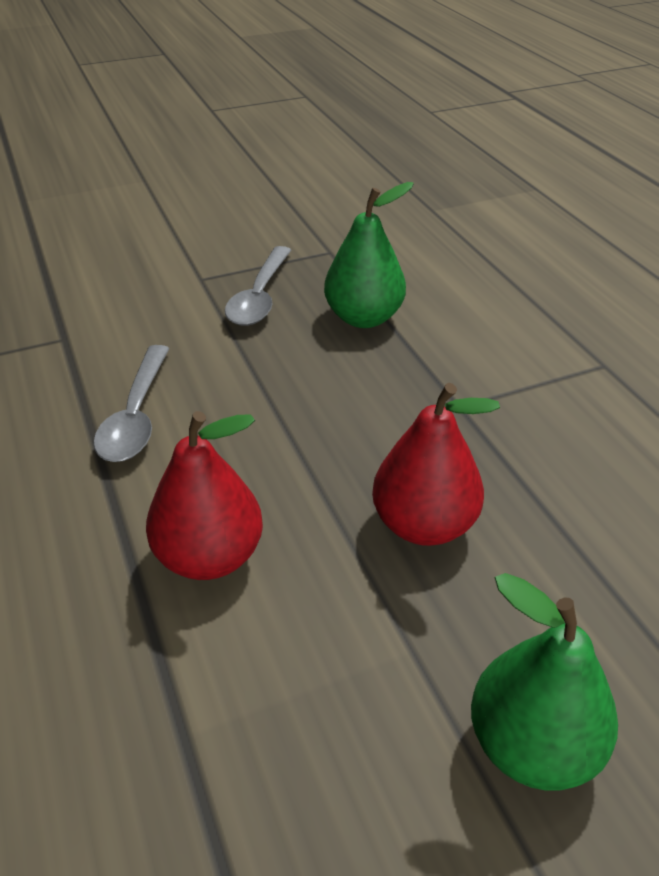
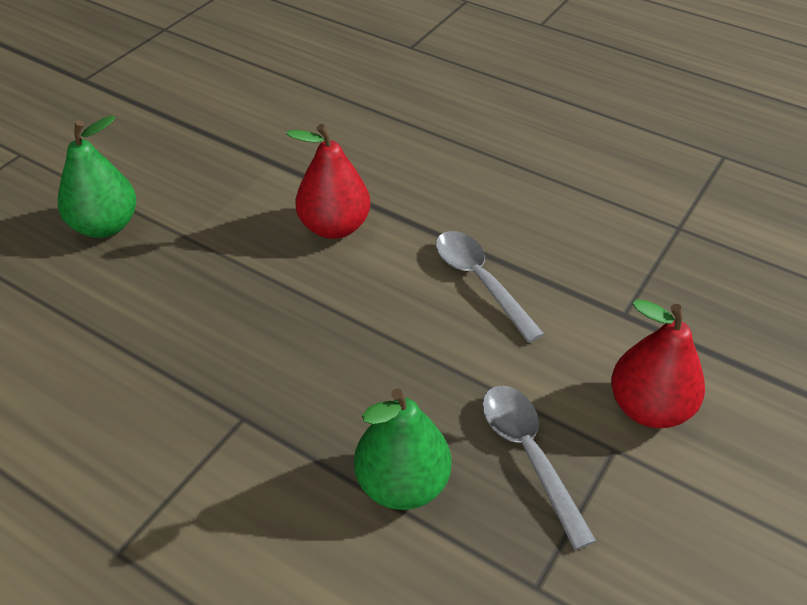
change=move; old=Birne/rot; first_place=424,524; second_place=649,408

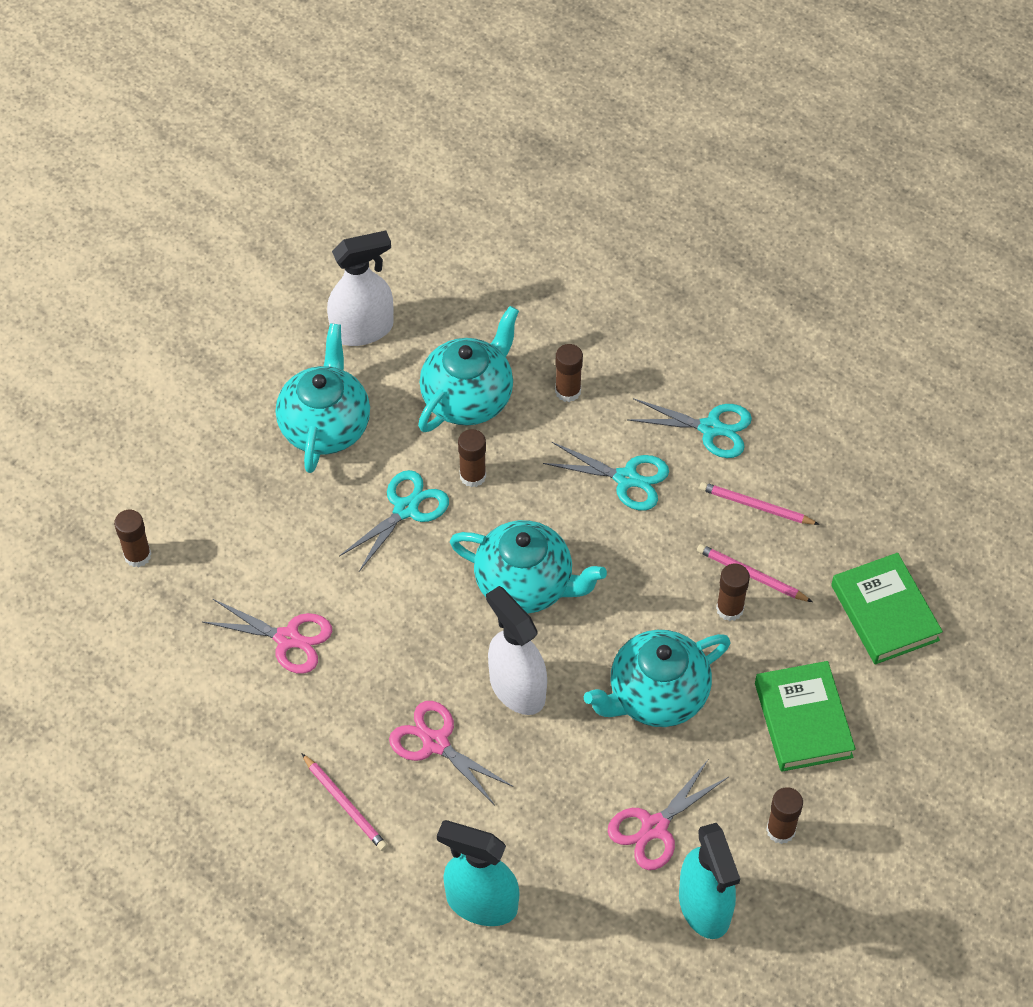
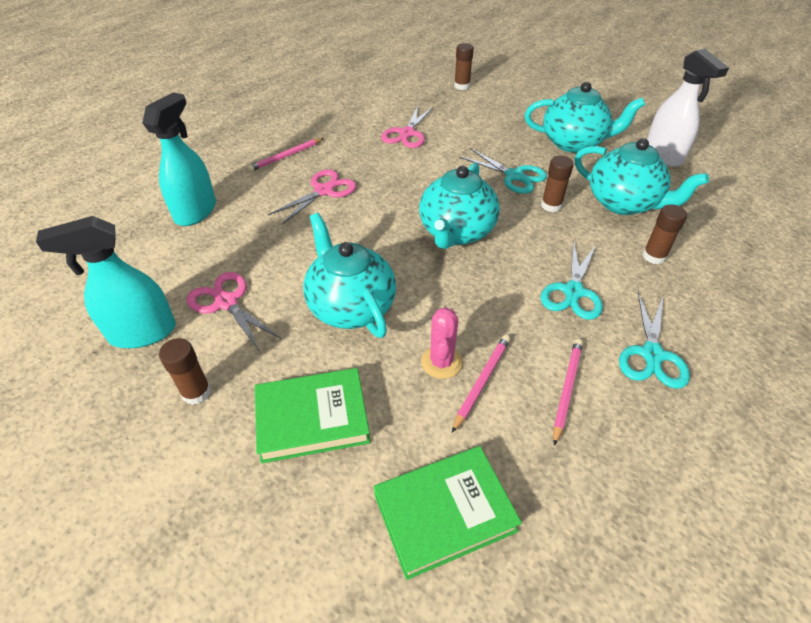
change=delete; old=Sprühflasche/weiß; first_place=517,688
change=replace; old=Klebestift/braun; new=Kaktus/rosa; first_place=729,609; second_place=441,362

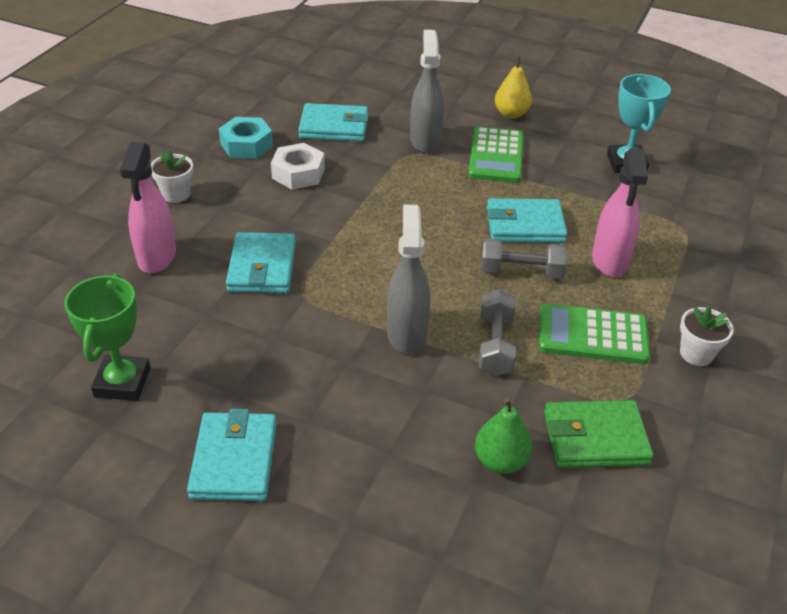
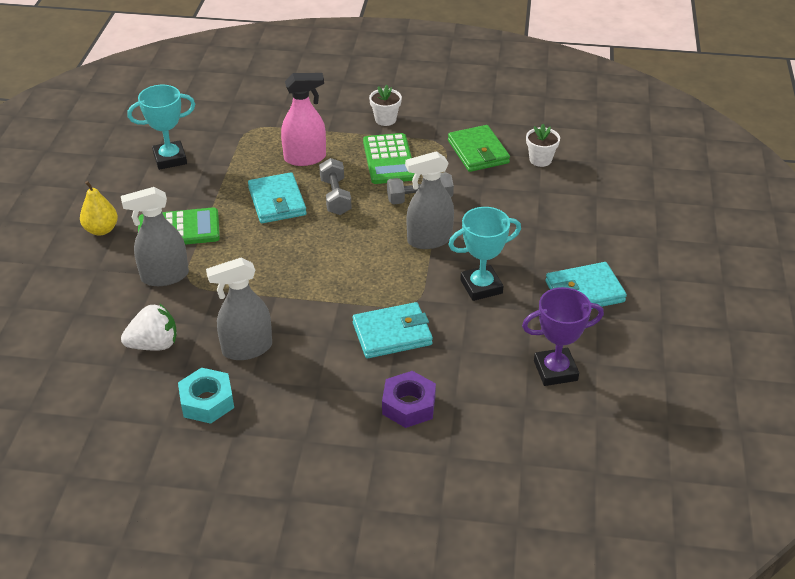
change=delete; old=Birne/grün; first_place=500,461
change=insert; new=Pokal/türkis; second_place=481,287
change=move; old=Blumentopf/weiß; first_place=176,194; second_place=540,160
change=replace; old=Sprühflasche/rosa; new=Sechskantmutter/lila; first_place=157,257; second_place=409,405
change=replace; old=Sechskantmutter/weiß; new=Sprühflasche/grau; first_place=298,173; second_place=247,348
change=replace; old=Geldbörse/türkis; new=Erdbeere/weiß; first_place=334,127; second_place=154,344
change=recolor; old=Pokal/grün; new=Pokal/lila; first_place=122,382; second_place=555,370

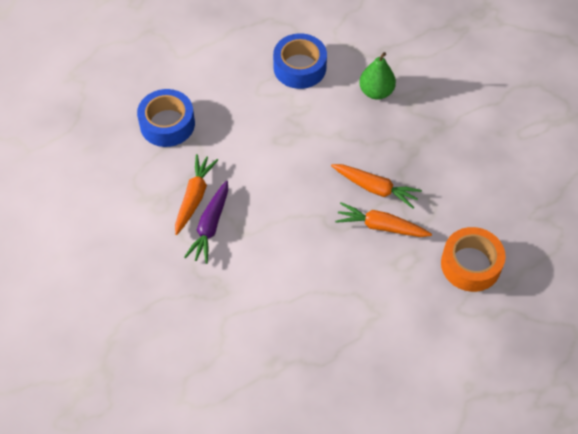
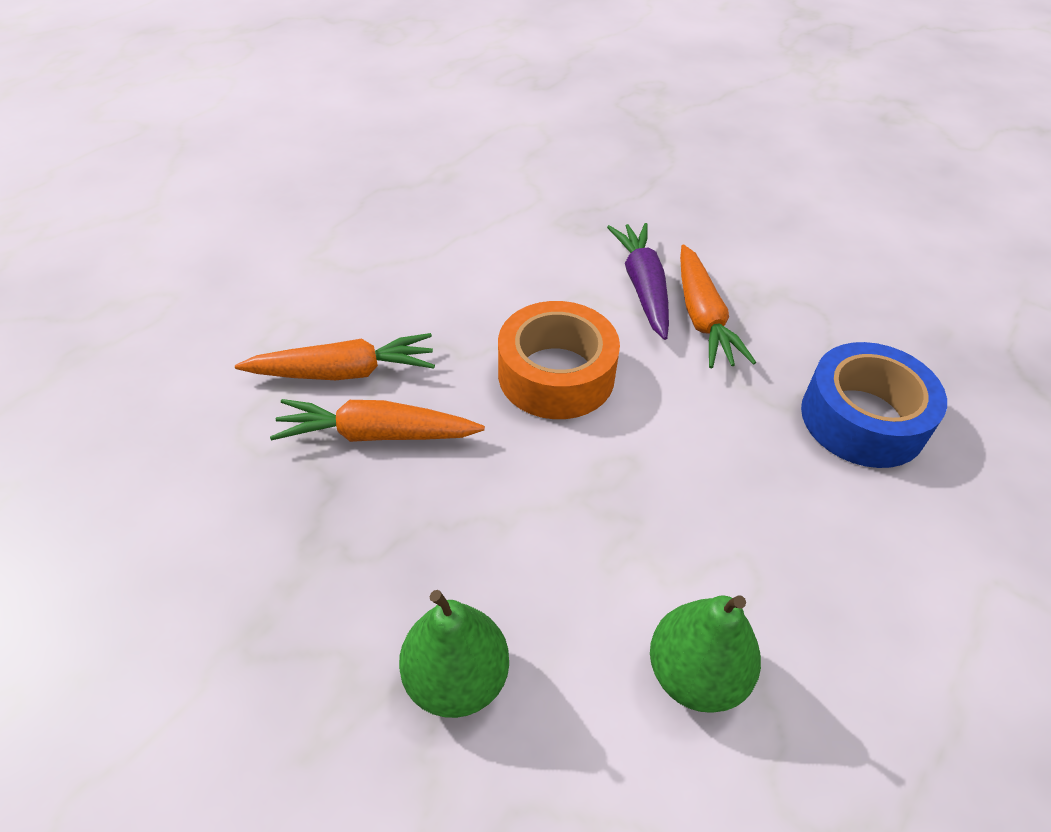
change=move; old=Klebeband/orange; first_place=470,264; second_place=556,374
change=replace; old=Klebeband/blau; new=Birne/grün; first_place=299,67; second_place=695,674

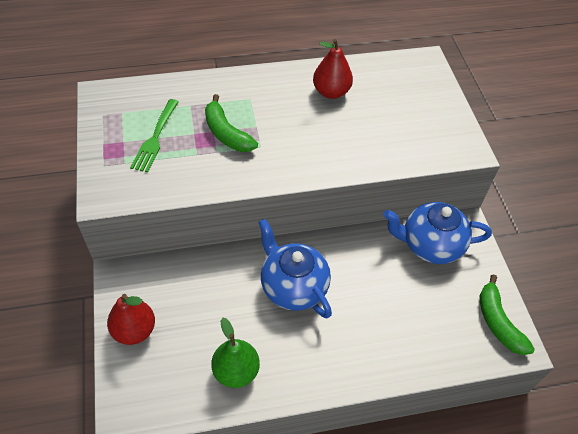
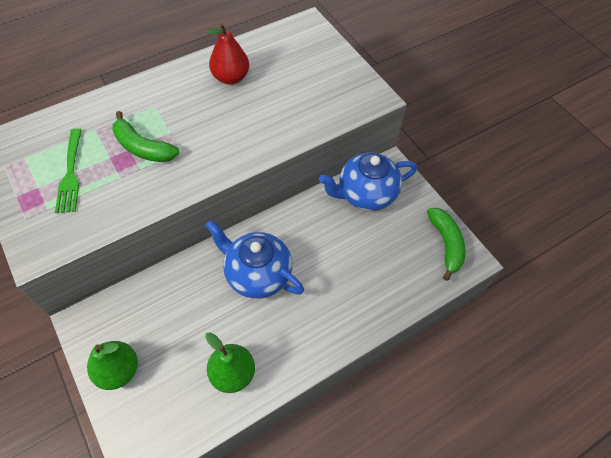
change=recolor; old=Birne/rot; new=Birne/grün; first_place=134,330; second_place=118,370
change=rotate; old=Banane/grün; first_place=498,322; second_place=446,244; degrees=-150

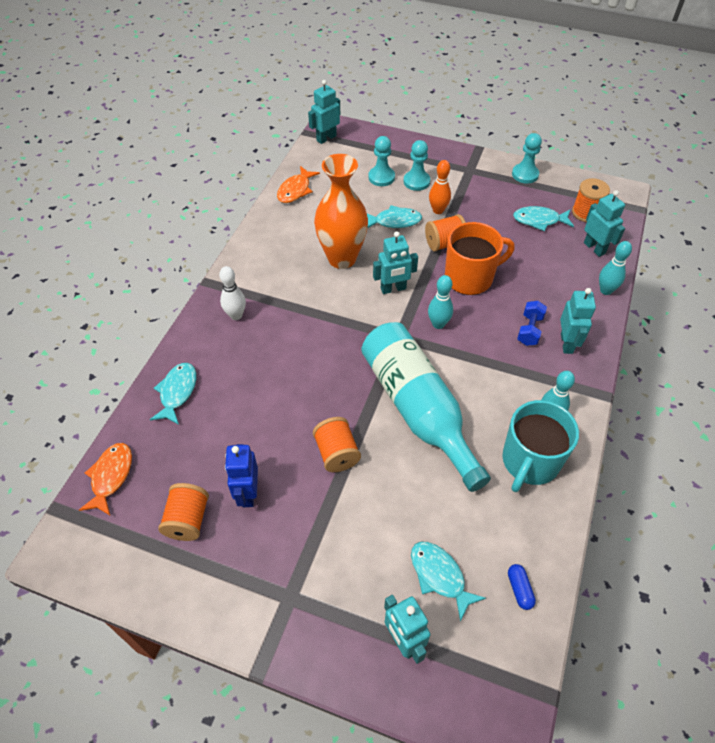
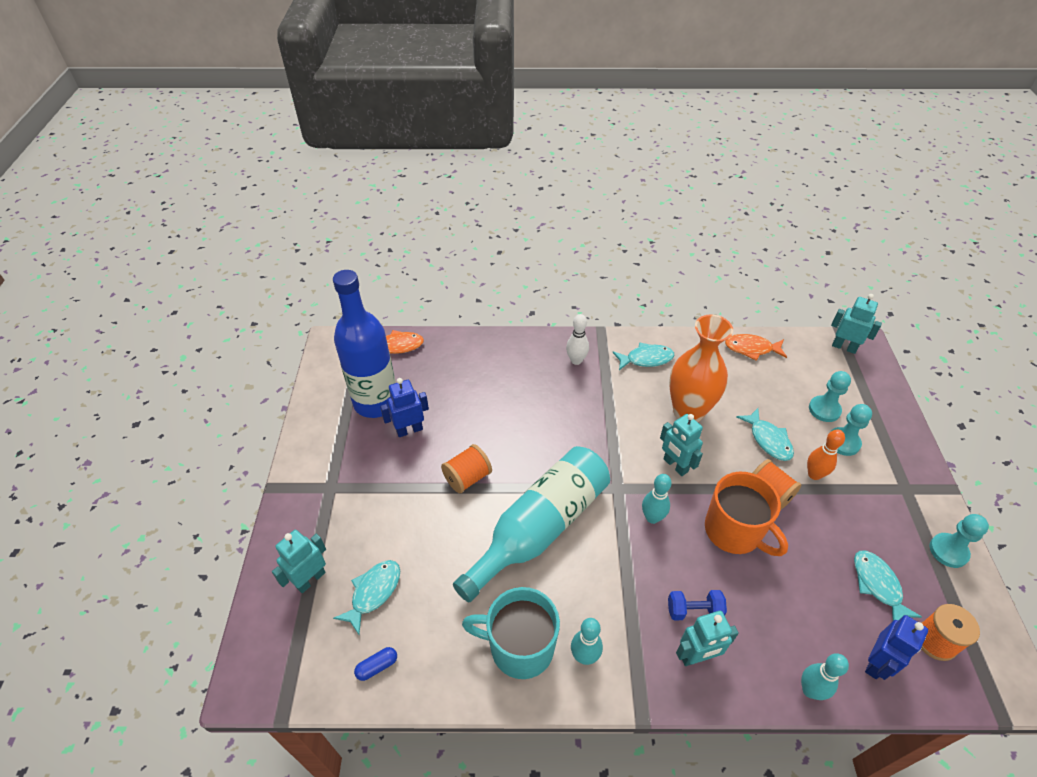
change=move; old=Fisch/türkis; first_place=177,392; second_place=646,359
change=replace; old=Garnrolle/orange; new=Flasche/blau; first_place=188,520; second_place=376,402
change=recolor; old=Roboter/türkis; new=Roboter/blau; first_place=594,248; second_place=876,663

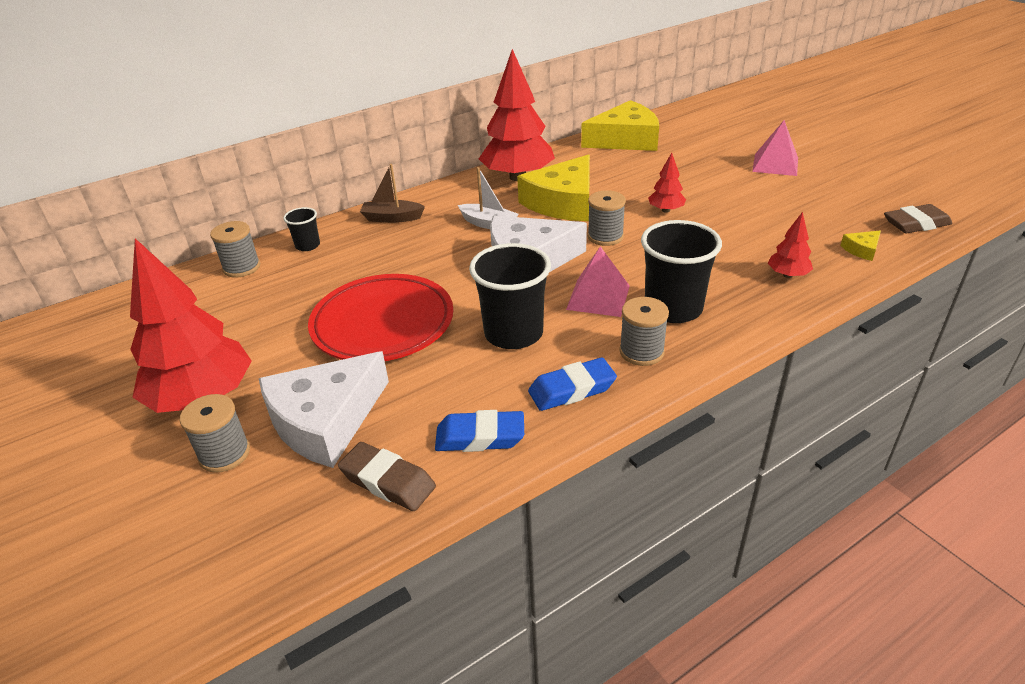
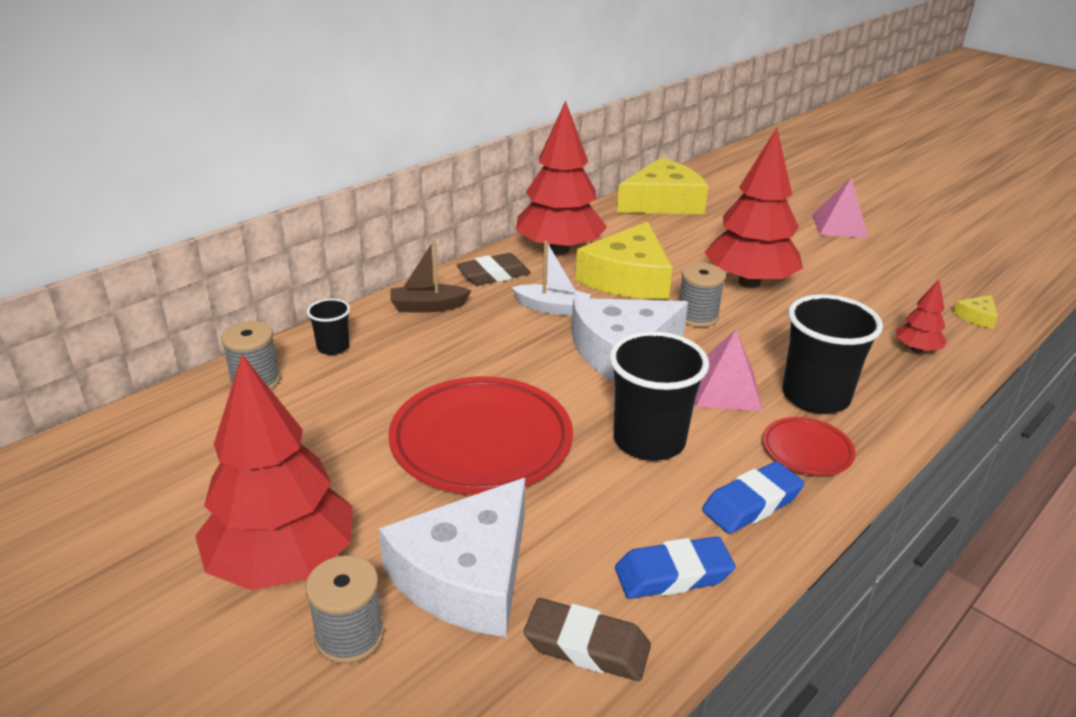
change=move; old=Radiergummi/braun; first_place=916,224; second_place=493,275
change=replace; old=Garnrolle/grau; new=Teller/rot; first_place=641,352; second_place=807,450
change=resize; old=Baum/rot; first_place=666,210; second_place=749,282; factor=2.22

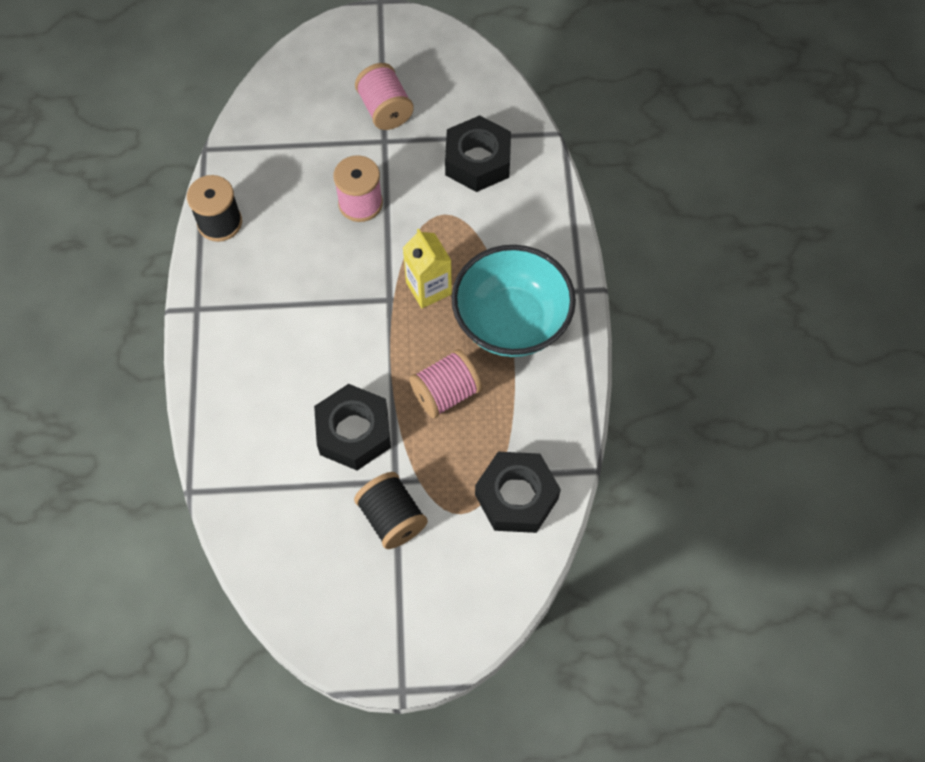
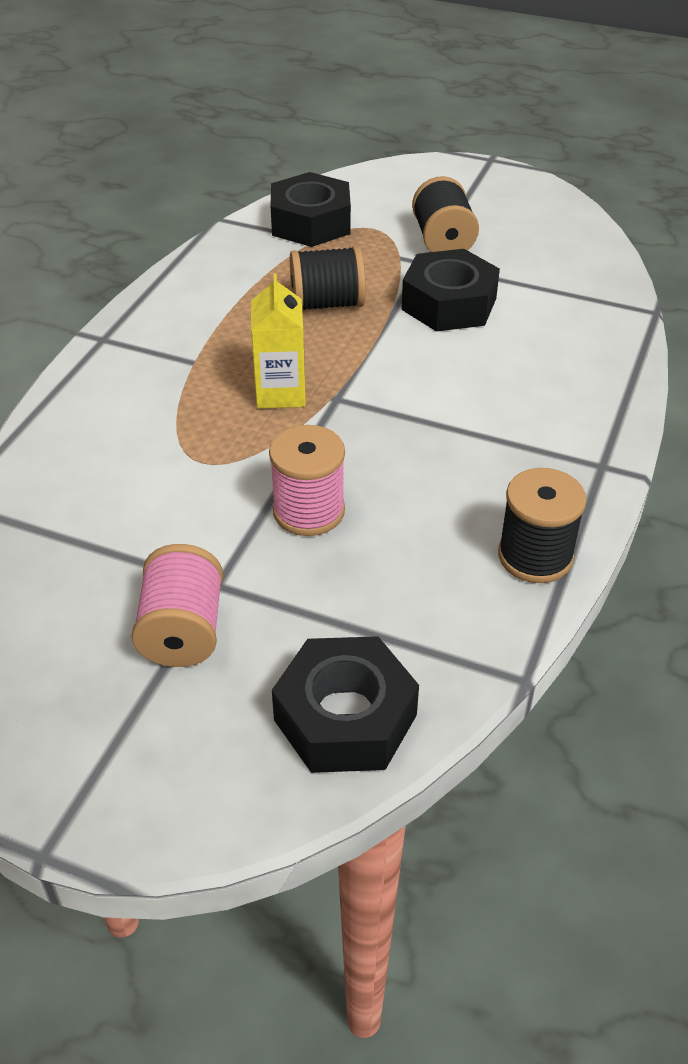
change=delete; old=Schüssel/türkis; first_place=511,322
change=move; old=Sechskantmutter/schwarz; first_place=477,161; second_place=345,718
change=recolor; old=Garnrolle/rosa; new=Garnrolle/schwarz; first_place=446,393; second_place=327,303

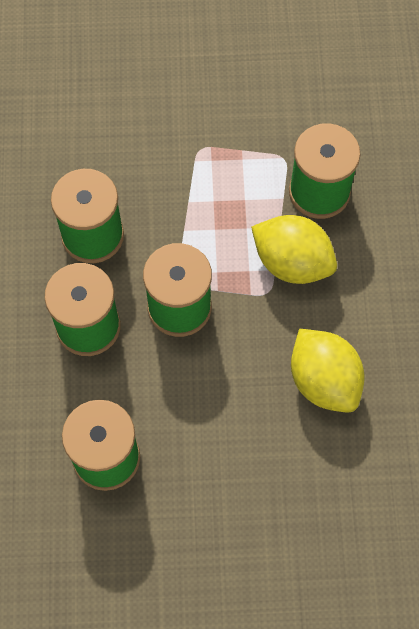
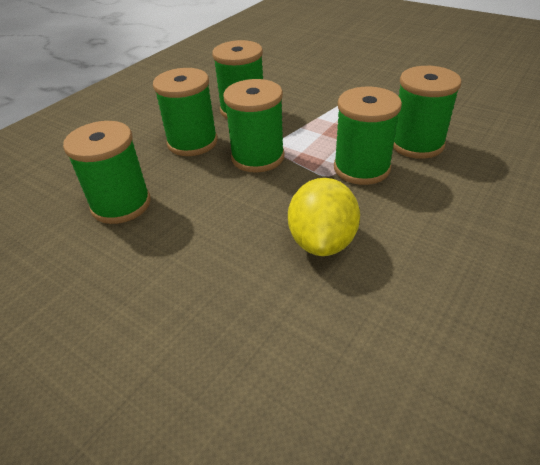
change=replace; old=Zitrone/gelb; new=Garnrolle/grün; first_place=292,262; second_place=361,168

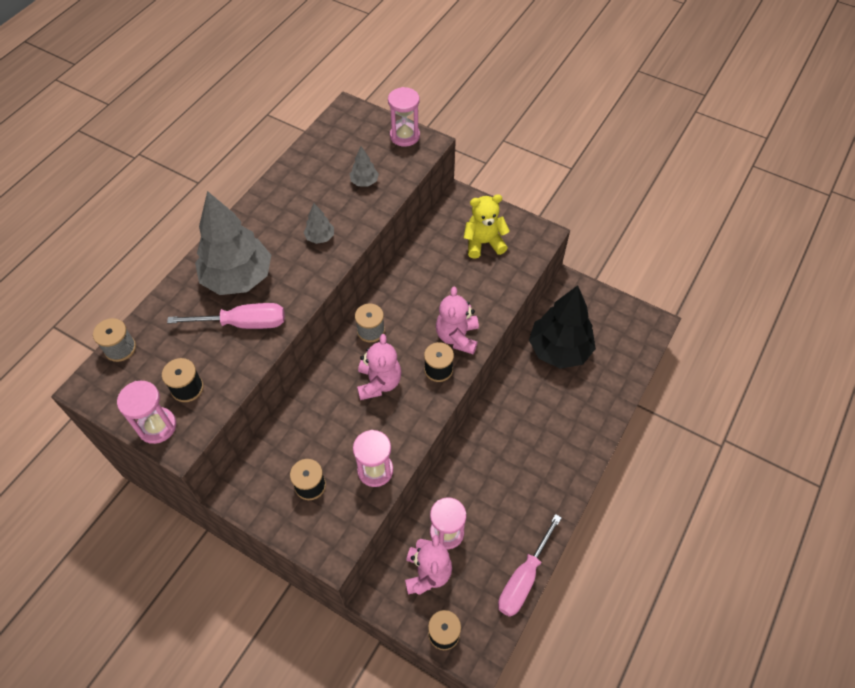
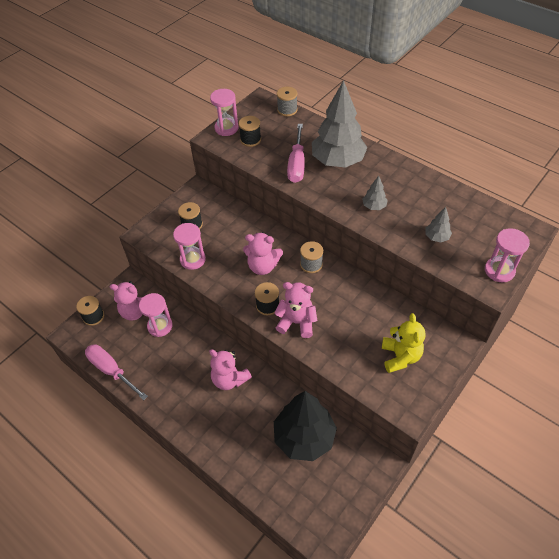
change=insert; new=Teddybär/rosa; second_place=229,379

